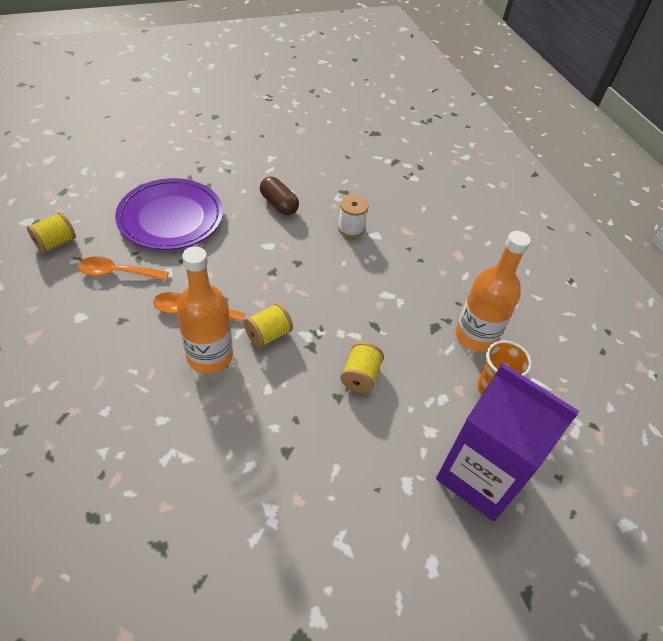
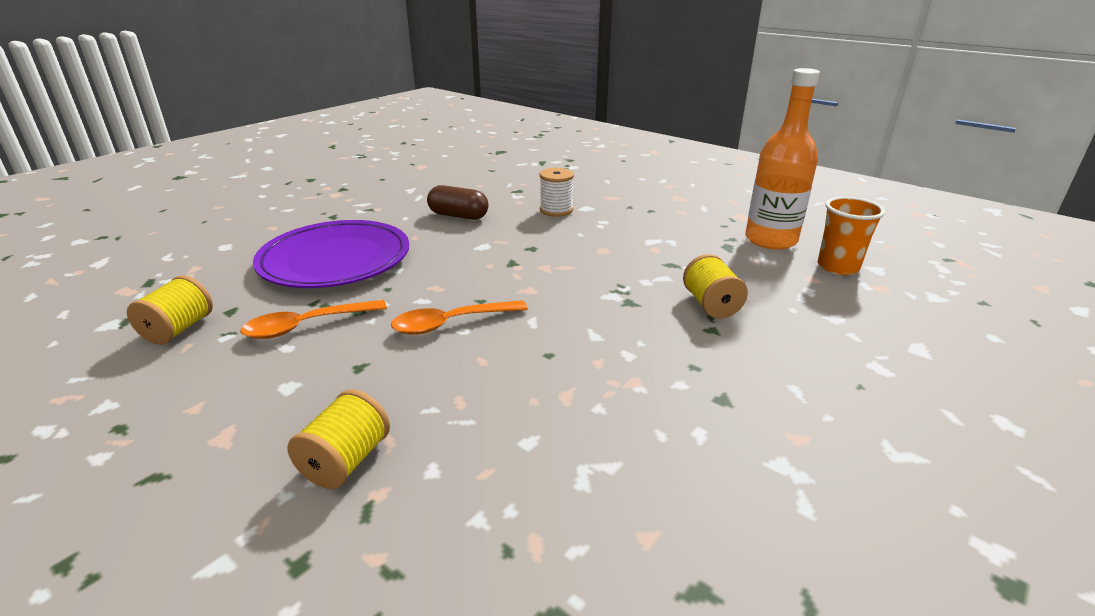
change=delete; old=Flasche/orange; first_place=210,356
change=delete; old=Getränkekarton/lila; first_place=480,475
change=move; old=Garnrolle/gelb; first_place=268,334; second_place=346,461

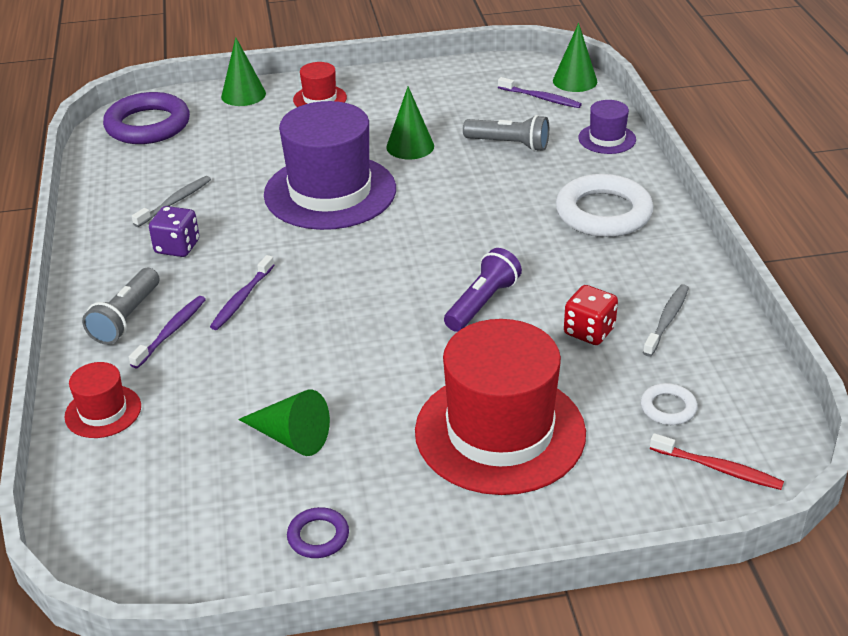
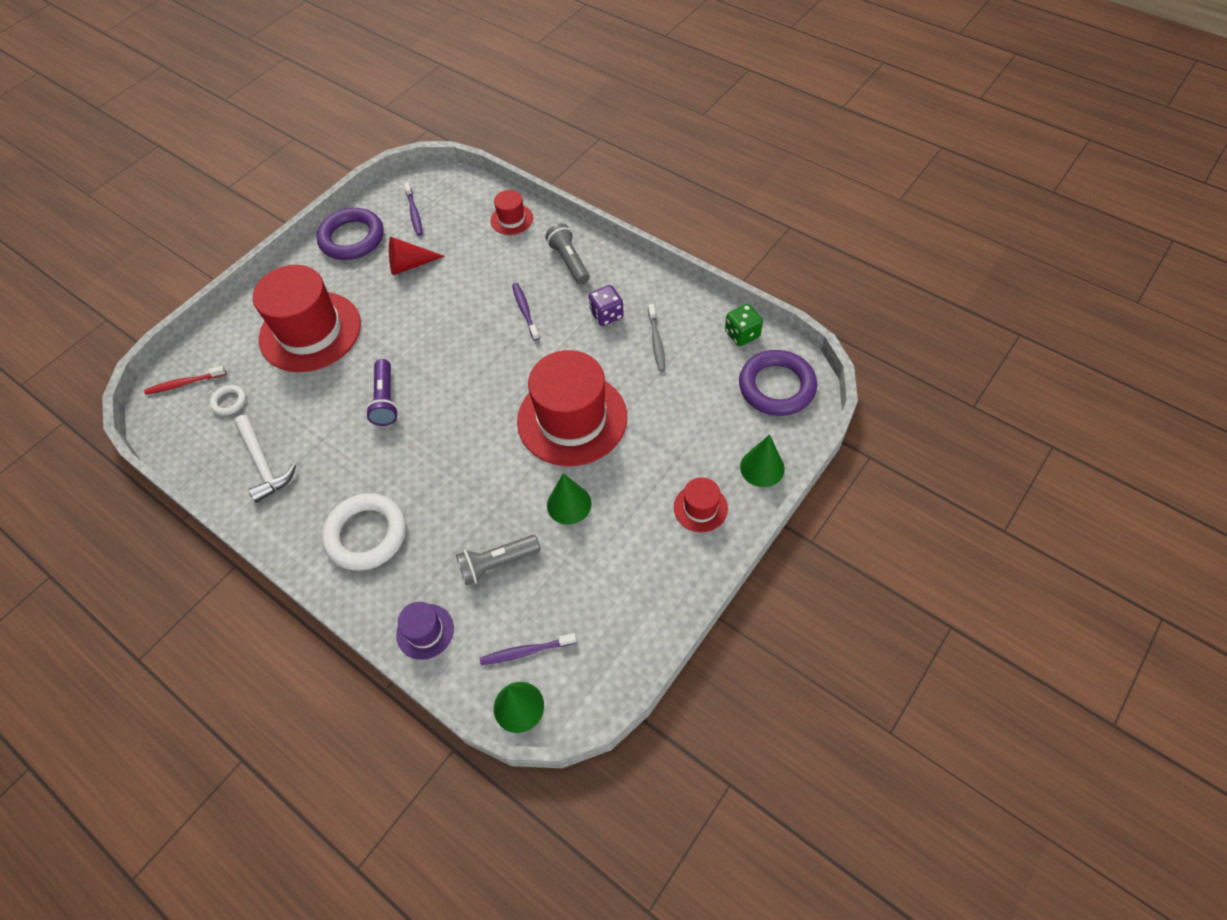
change=delete; old=Spielwürfel/rot; first_place=589,331
change=insert; new=Spielwürfel/grün; second_place=742,334
change=move; old=Zahnbürste/lila; first_place=171,331; second_place=414,213
change=replace; old=Zahnbürste/grau; new=Hammer/weiß; first_place=667,320; second_place=263,463
change=recolor; old=Kegel/grün; new=Kegel/rot; first_place=291,437; second_place=410,265
change=recolor; old=Hut/lila; new=Hut/rot; first_place=330,192; second_place=572,419
change=resize; old=Ring/lila; first_place=318,536; second_place=352,238; factor=2.11

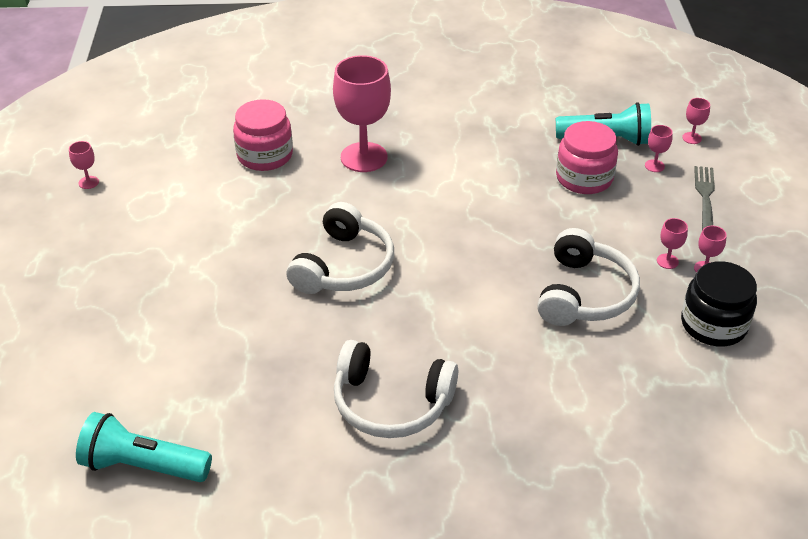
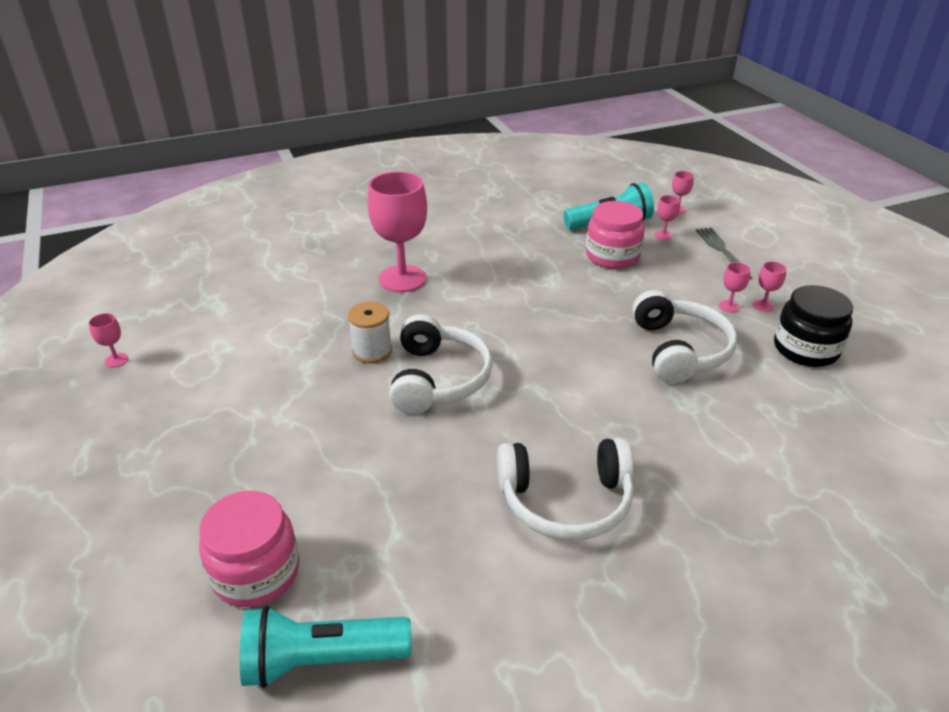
change=insert; new=Garnrolle/weiß; second_place=372,351
change=move; old=Einmachglas/rosa; first_place=265,155; second_place=256,572

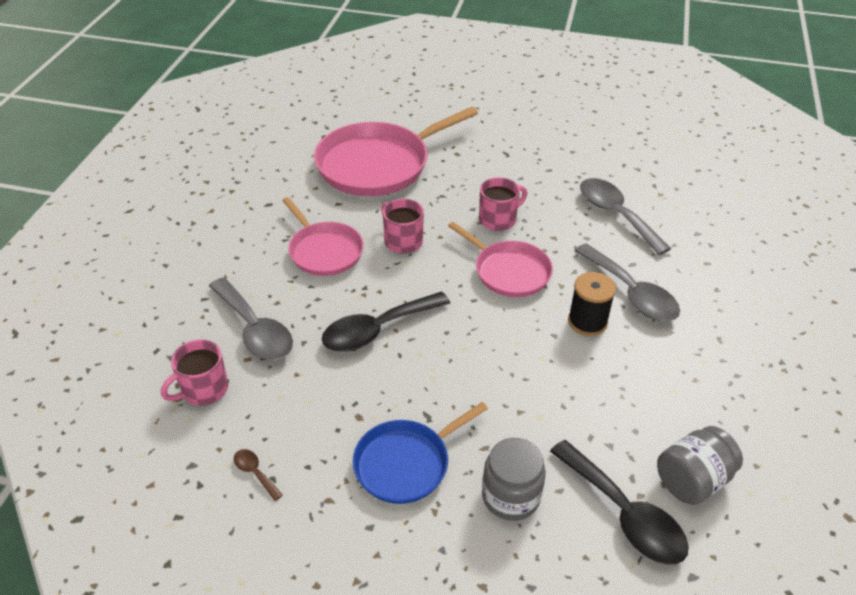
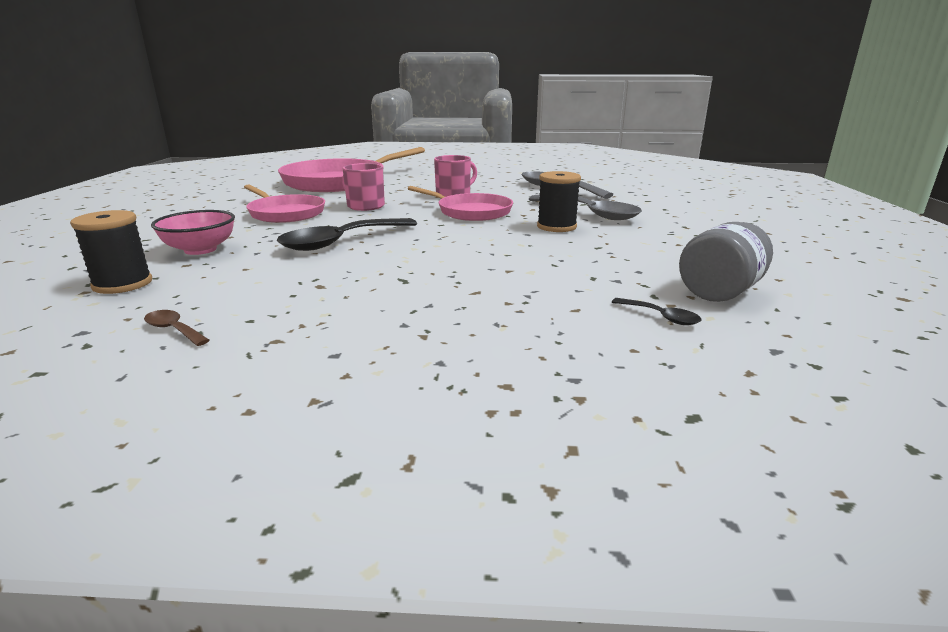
change=delete; old=Pfanne/blau; first_place=406,463
change=delete; old=Einmachglas/grau; first_place=510,496
change=replace; old=Tasse/rosa; new=Garnrolle/schwarz; first_place=203,389; second_place=122,284
change=replace; old=Löffel/grau; new=Schüssel/rosa; first_place=255,329; second_place=200,250
change=resize; old=Löffel/schwarz; first_place=624,514; second_place=661,317; factor=0.43

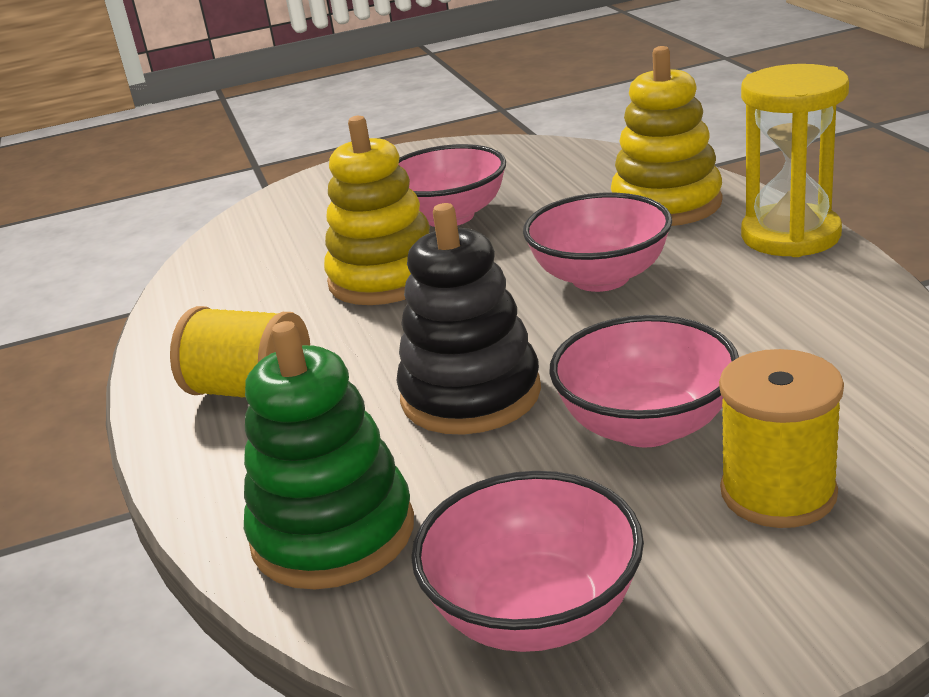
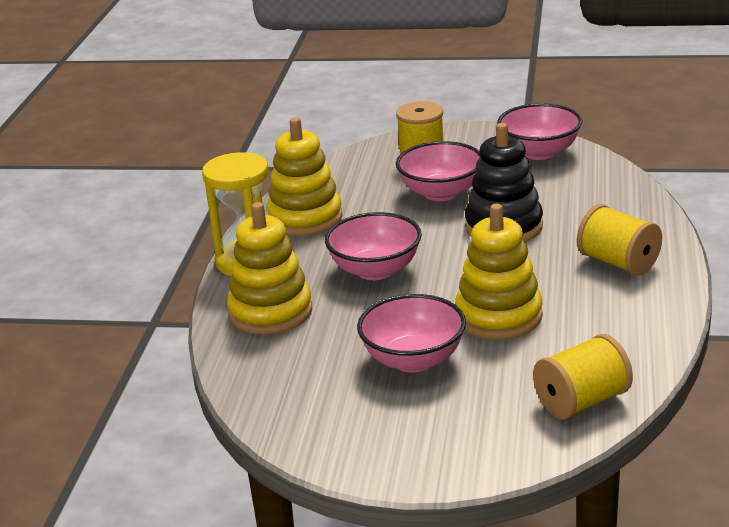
change=delete; old=Stapelspielzeug/grün; first_place=333,533
change=insert; new=Stapelspielzeug/gelb; second_place=305,218
change=insert; new=Garnrolle/gelb; second_place=582,402

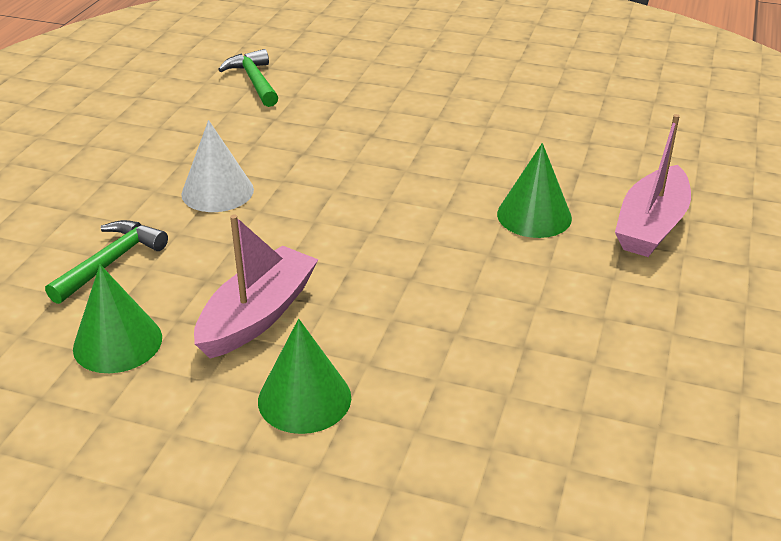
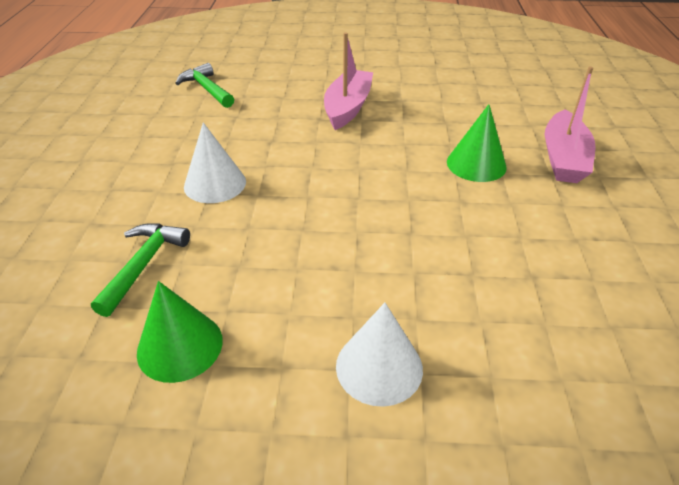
change=move; old=Boot/rosa; first_place=257,315; second_place=348,107
change=recolor; old=Kegel/grün; new=Kegel/weiß; first_place=304,399; second_place=379,367

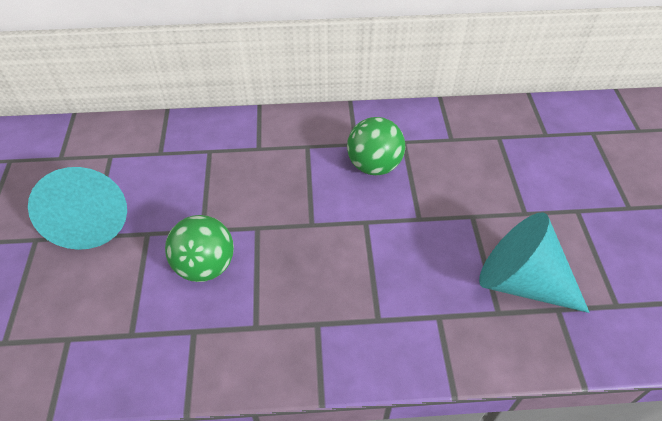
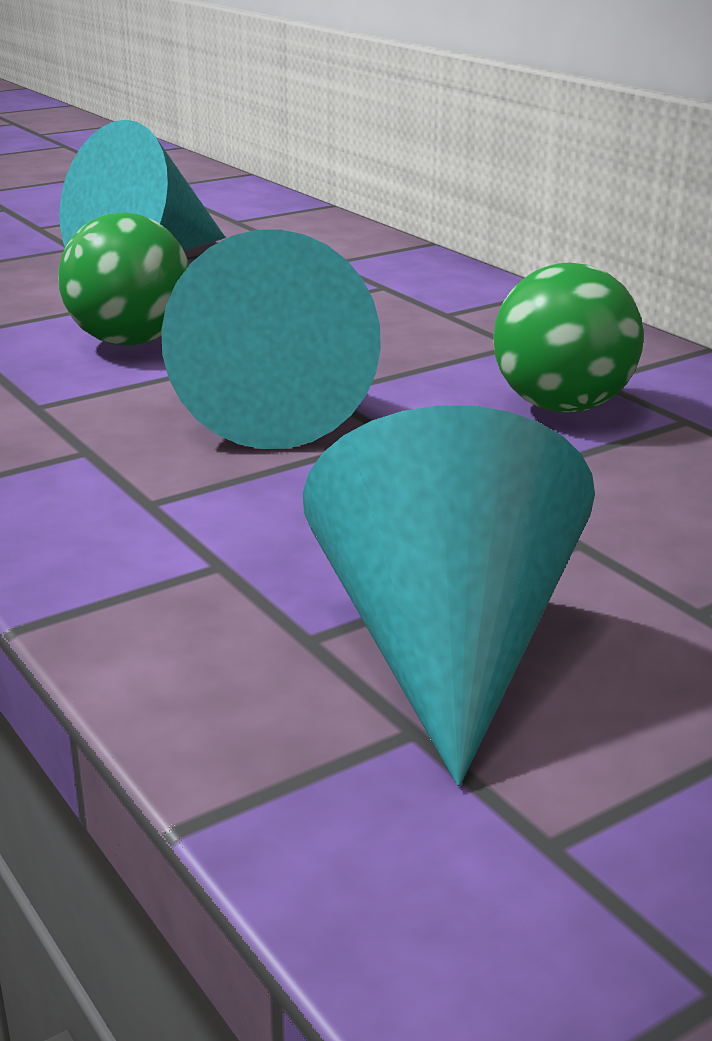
change=insert; new=Kegel/türkis; second_place=273,412

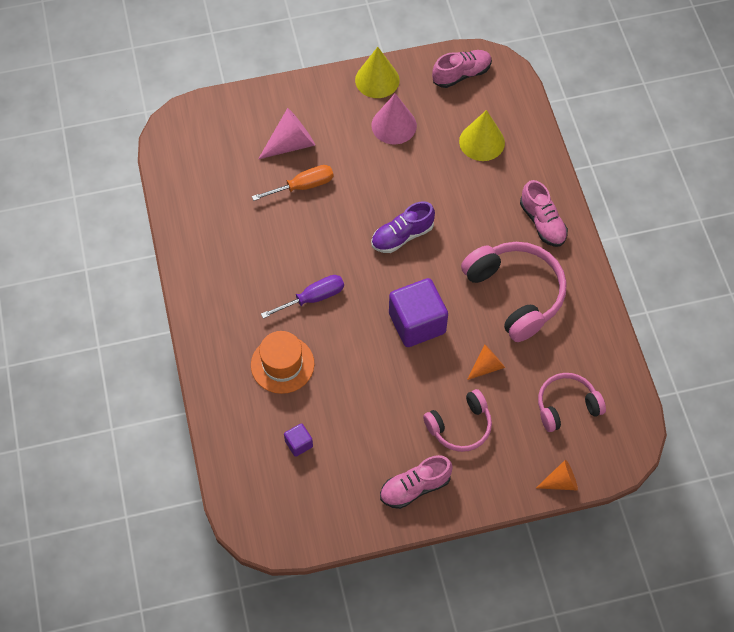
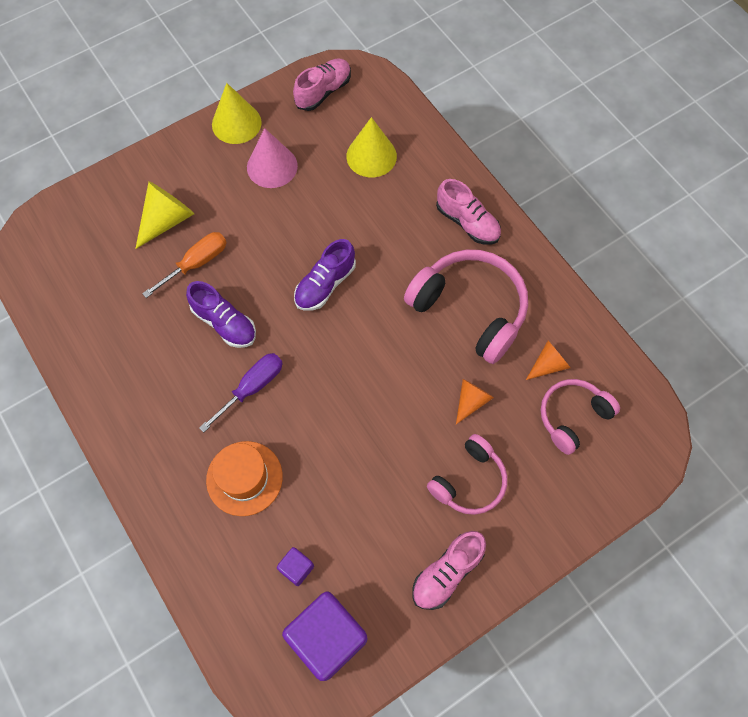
change=insert; new=Schuh/lila; second_place=224,323
change=move; old=Kubus/lila; first_place=417,323; second_place=327,638
change=move; old=Kegel/orange; first_place=560,482; second_place=548,365
change=recolor; old=Kegel/rosa; new=Kegel/gelb; first_place=291,144; second_place=167,220

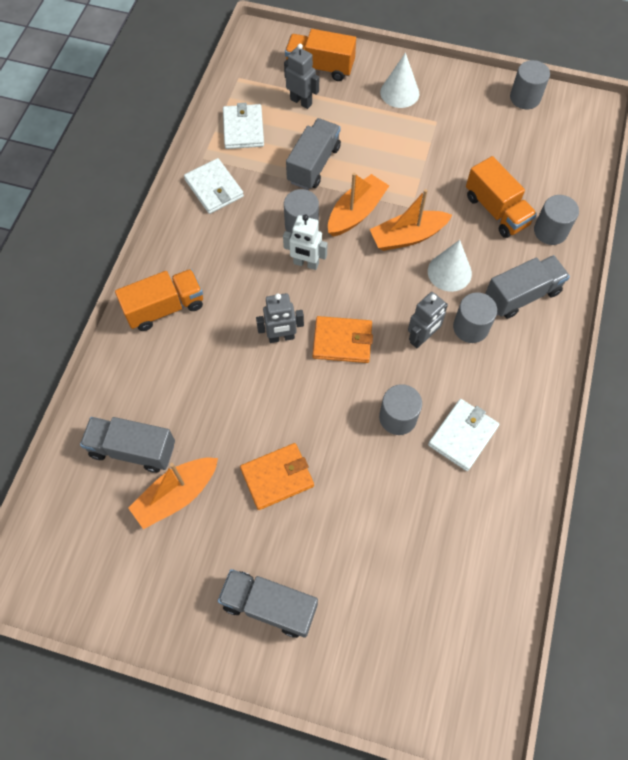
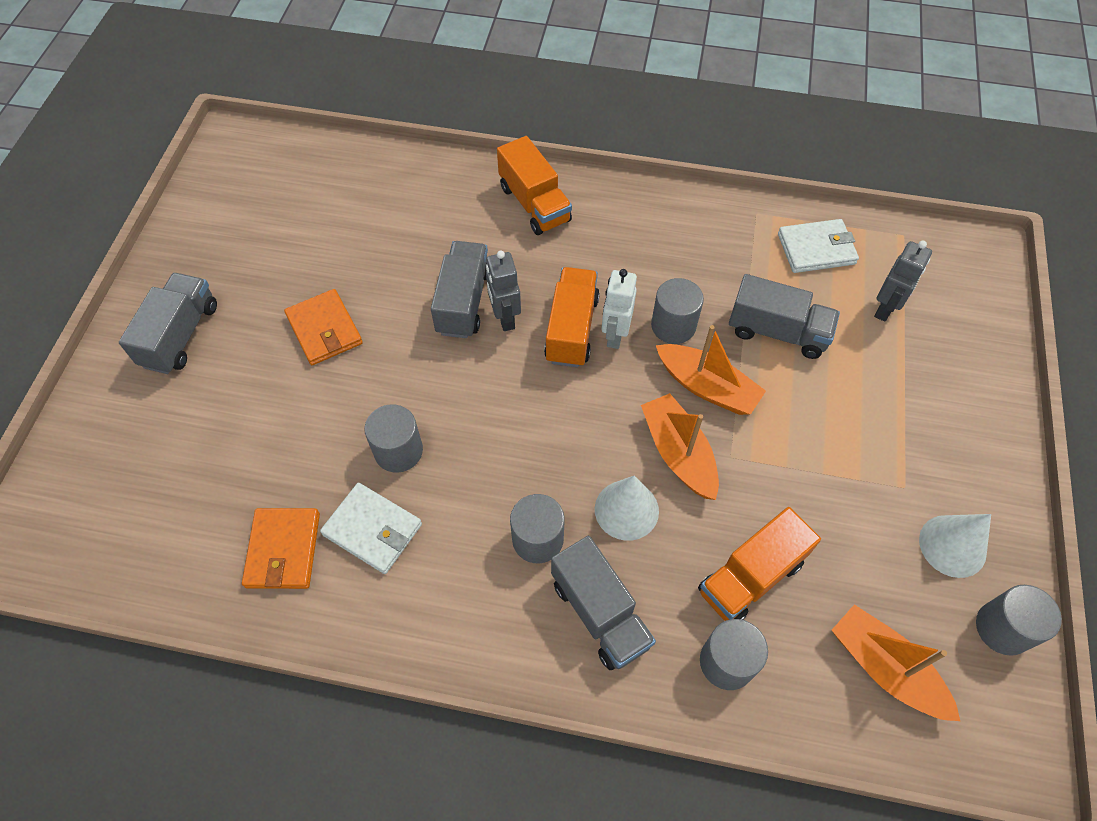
change=delete; old=Geldbörse/weiß; first_place=214,188
change=delete; old=Roboter/grau; first_place=422,338
change=move; old=Lastwagen/grau; first_place=133,449; second_place=463,302
change=move; old=Boot/orange; first_place=176,495; second_place=885,668
change=move; old=Lastwagen/orange; first_place=320,67; second_place=571,329
change=move; old=Geldbörse/orange; first_place=342,341; second_place=283,550
change=move; old=Kegel/weiß; first_place=399,92; second_place=952,546

